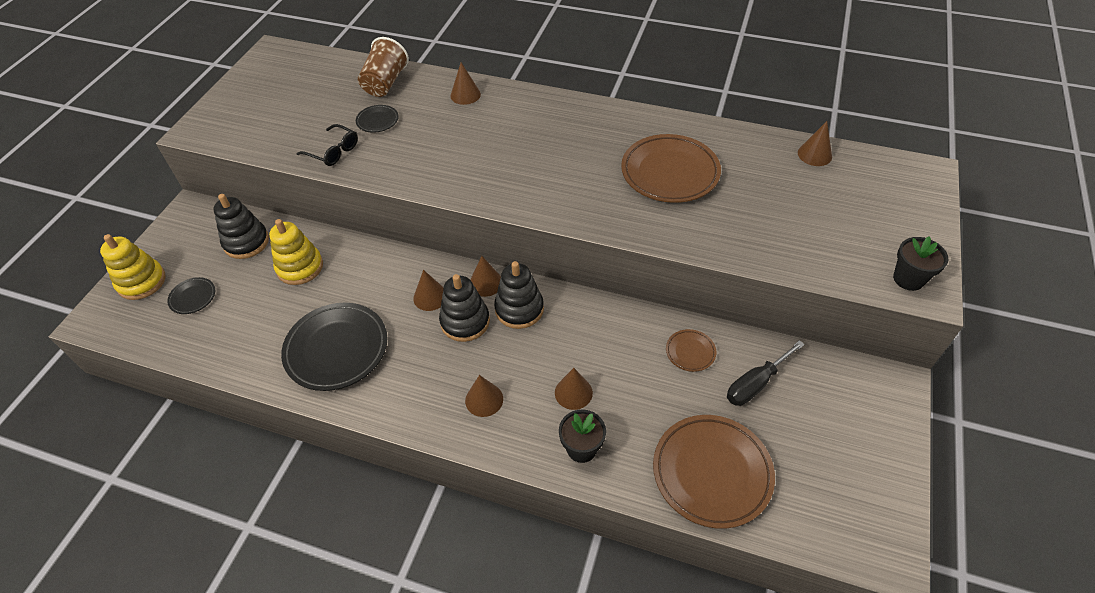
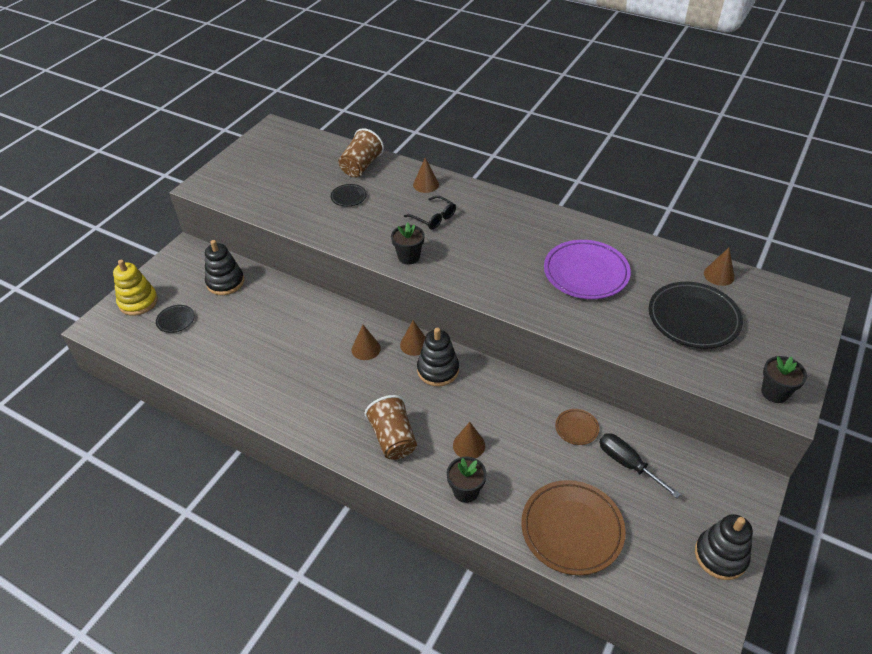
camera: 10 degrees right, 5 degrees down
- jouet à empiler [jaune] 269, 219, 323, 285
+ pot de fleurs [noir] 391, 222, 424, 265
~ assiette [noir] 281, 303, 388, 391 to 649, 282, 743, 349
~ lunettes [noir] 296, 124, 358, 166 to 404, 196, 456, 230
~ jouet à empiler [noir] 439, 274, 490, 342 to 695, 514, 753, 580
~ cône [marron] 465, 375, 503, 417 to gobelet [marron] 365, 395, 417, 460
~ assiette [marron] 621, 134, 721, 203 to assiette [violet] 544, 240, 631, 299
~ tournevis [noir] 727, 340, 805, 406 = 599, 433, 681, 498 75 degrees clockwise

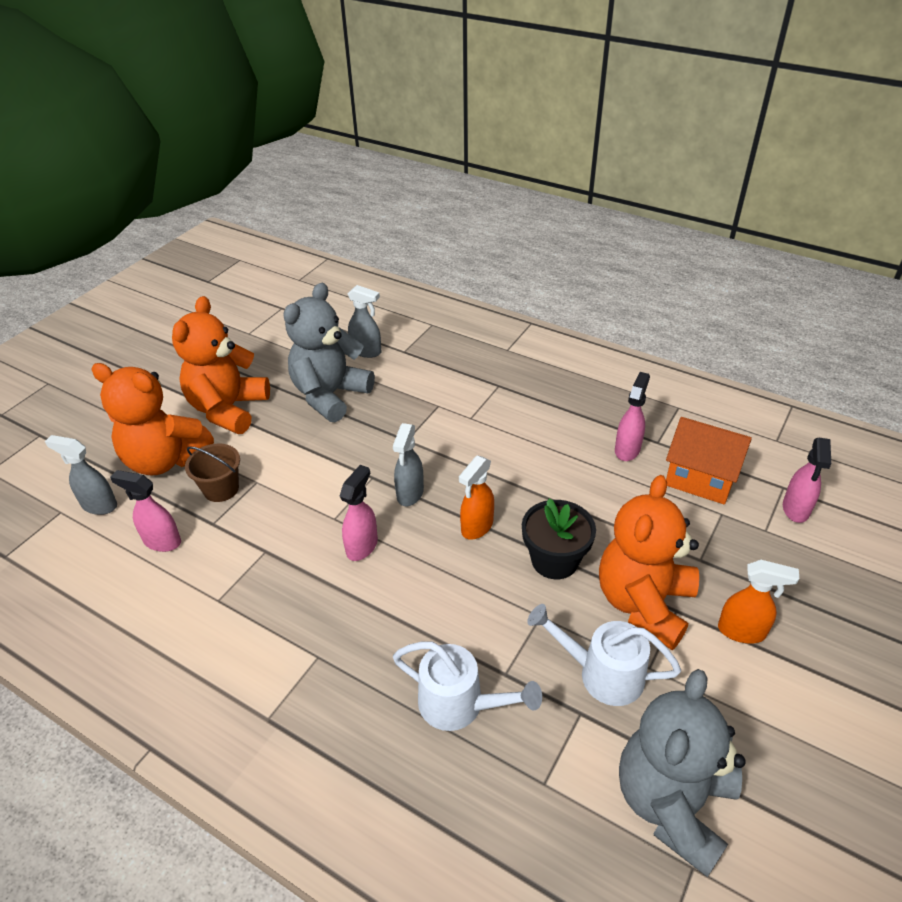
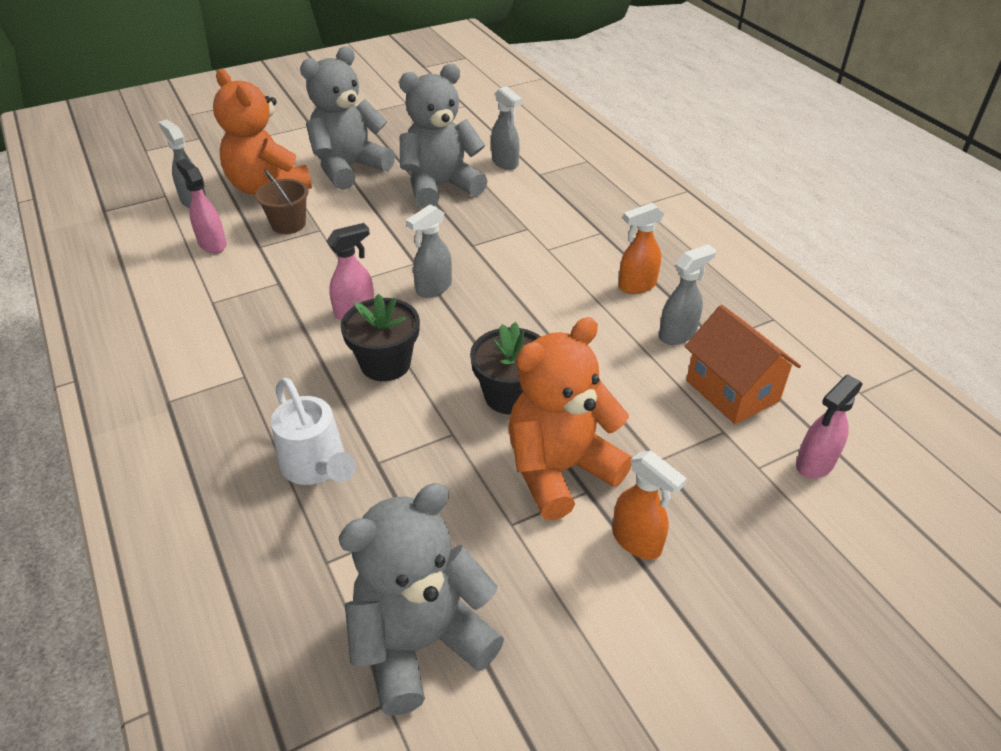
camera: 30 degrees right, 0 degrees up
- arrosoir [blanc] 527, 604, 681, 706
+ pot de fleurs [noir] 341, 294, 420, 381
~ vaporisateur [orange] 459, 455, 494, 540 to 618, 203, 664, 294
~ ours en peluche [orange] 172, 296, 270, 434 to ours en peluche [gris] 300, 46, 395, 190
~ vaporisateur [rose] 615, 372, 650, 461 to vaporisateur [gris] 659, 244, 716, 345

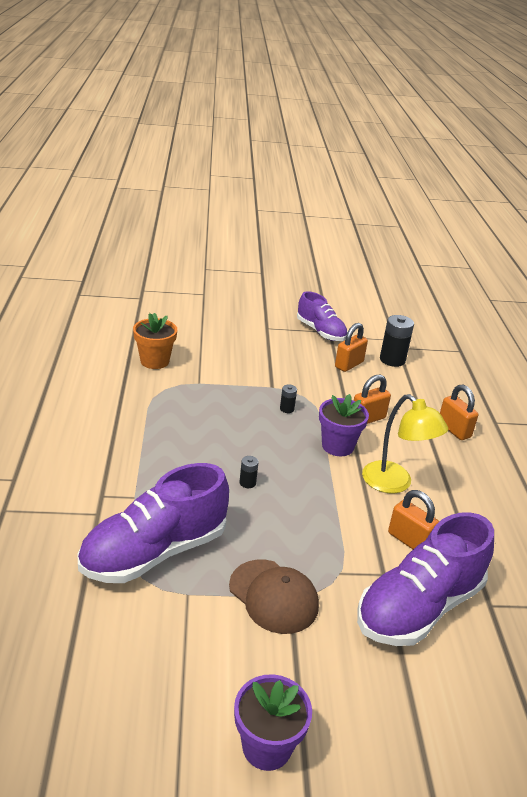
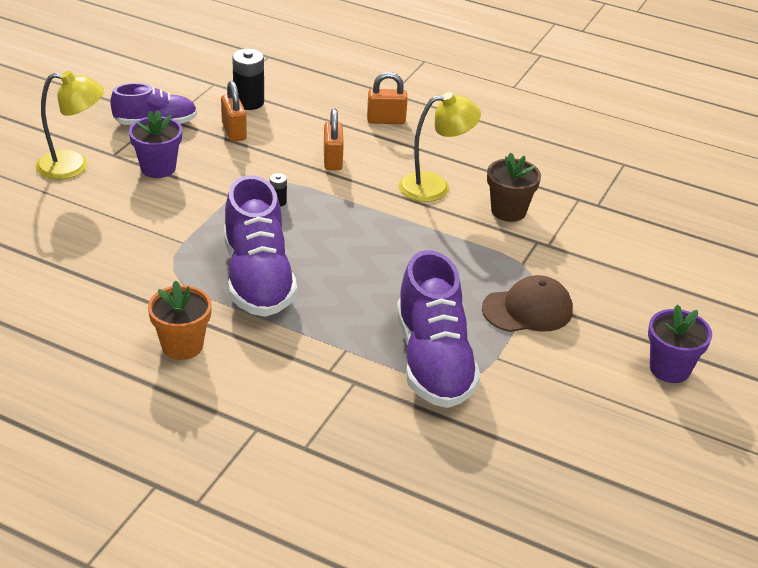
camera: 60 degrees left, 5 degrees up
- pile [noir] 240, 456, 259, 488
+ lampe [jaune] 36, 71, 104, 180
~ pot de fleurs [orange] 133, 313, 177, 369 to 148, 280, 212, 360
~ pot de fleurs [violet] 319, 394, 369, 456 to 129, 111, 182, 178
~ chaussure [violet] 357, 512, 494, 646 to 224, 175, 297, 317
~ cadenas [orange] 388, 490, 439, 549 to pot de fleurs [marron] 487, 153, 541, 222

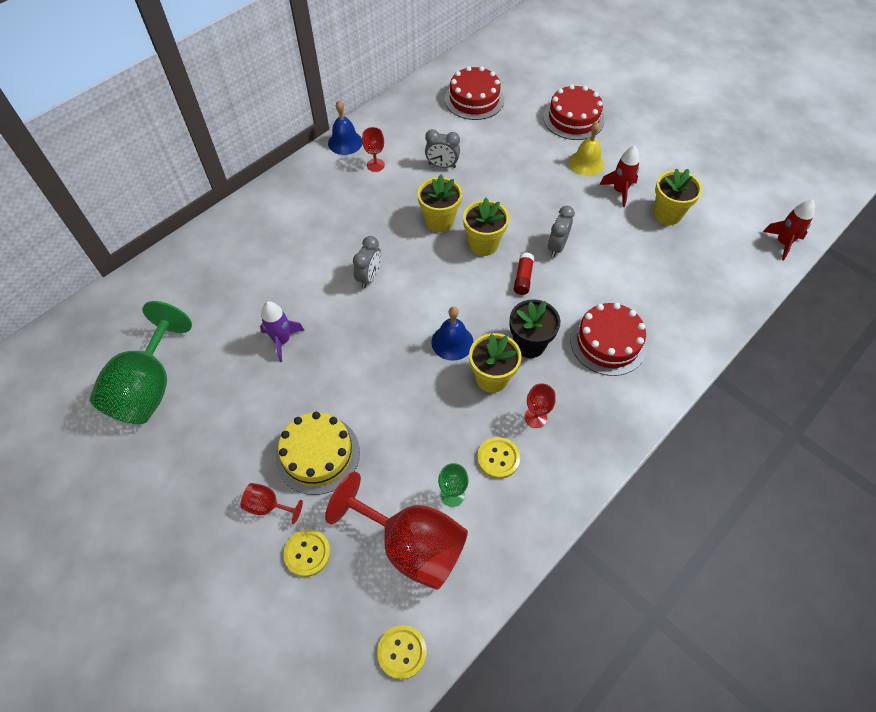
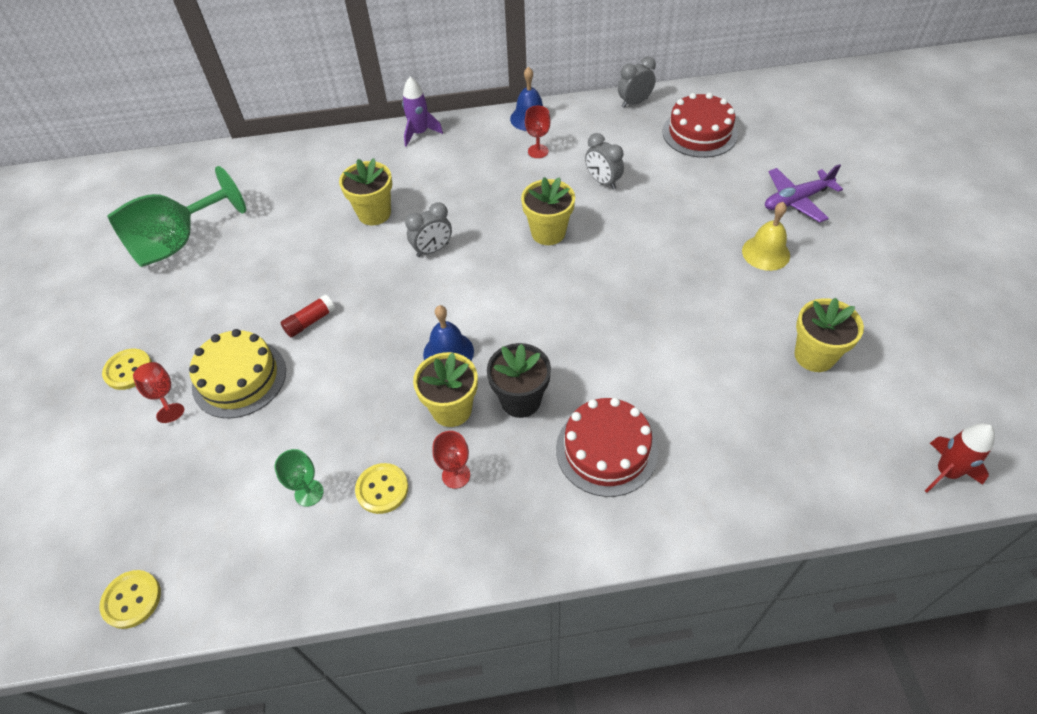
camera: 40 degrees right, 5 degrees down
- verre à pied [rouge] 325, 472, 468, 590
- fusée [rouge] 600, 146, 640, 207
~ fusée [violet] 260, 301, 304, 362 to 402, 77, 443, 147
~ bouton [jaune] 284, 529, 331, 577 to 102, 349, 152, 390
~ pot de fleurs [jaune] 463, 198, 509, 256 to 339, 158, 392, 225
~ bâton de colle [rouge] 514, 253, 534, 295 to 281, 294, 336, 337
~ réveil [gris] 548, 206, 575, 257 to 618, 57, 656, 108
~ gâteau [rouge] 543, 84, 605, 140 to avion [violet] 765, 164, 843, 222

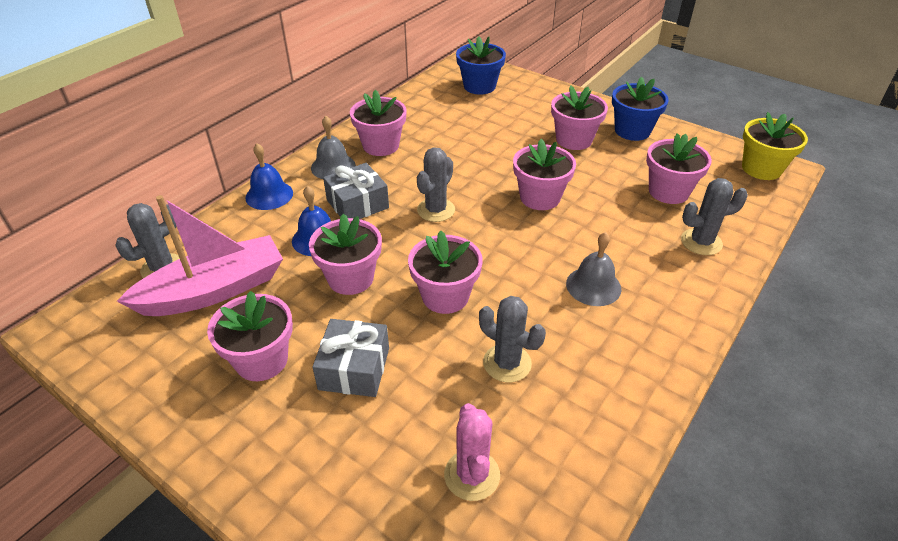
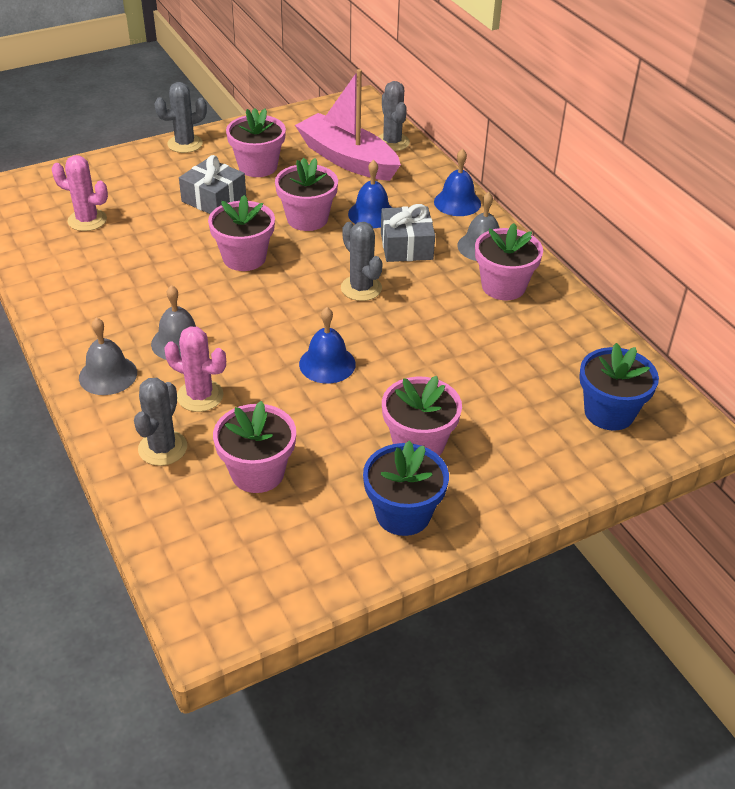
camera: 115 degrees right, 0 degrees up
- pot de fleurs [jaune] 742, 112, 808, 180
+ cloche [gris] 79, 317, 137, 395
+ cactus [rose] 164, 326, 226, 412
~ cactus [gris] 479, 296, 546, 382 to 154, 82, 207, 153
~ pot de fleurs [rose] 513, 139, 576, 210 to cloche [bleu] 299, 307, 356, 384
~ bateau [rose] 117, 195, 283, 316 = 295, 69, 401, 181 135 degrees clockwise

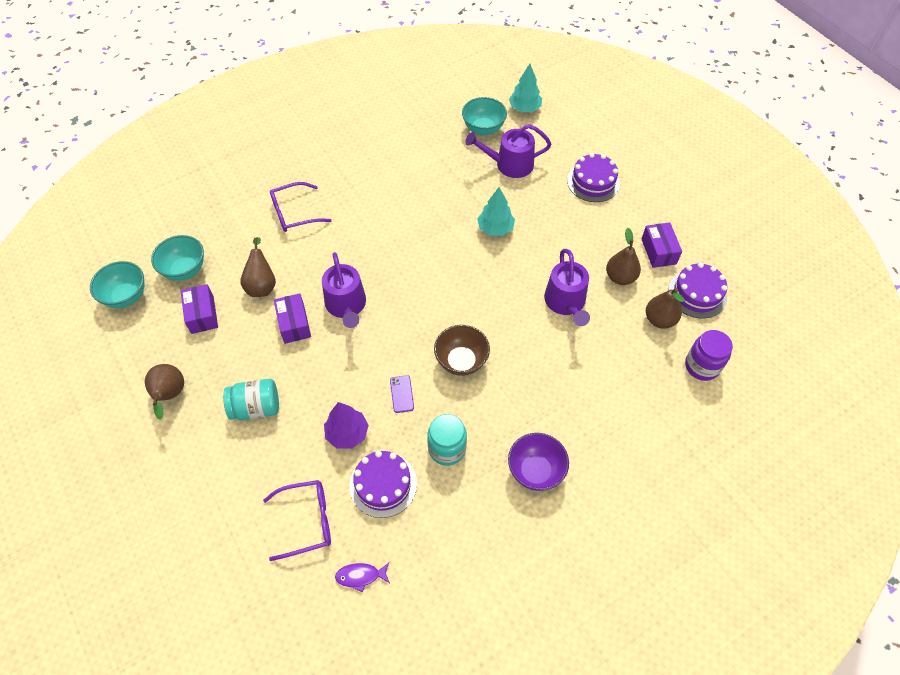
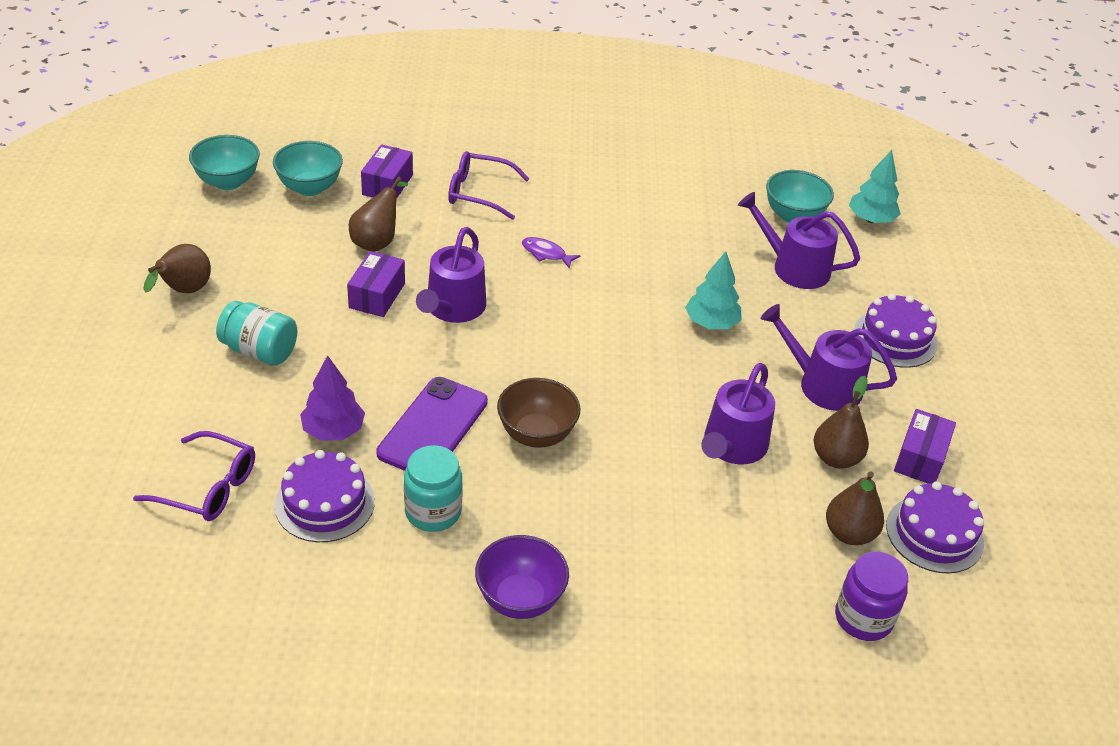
camera: 30 degrees right, 15 degrees down
+ arrosoir [violet] 761, 304, 897, 411
~ boîte [violet] 181, 284, 218, 334 to 361, 144, 413, 198
~ poisson [violet] 335, 563, 390, 593 to 522, 237, 581, 269
~ téléphone [violet] 390, 375, 414, 413 = 376, 377, 488, 471 x2.18

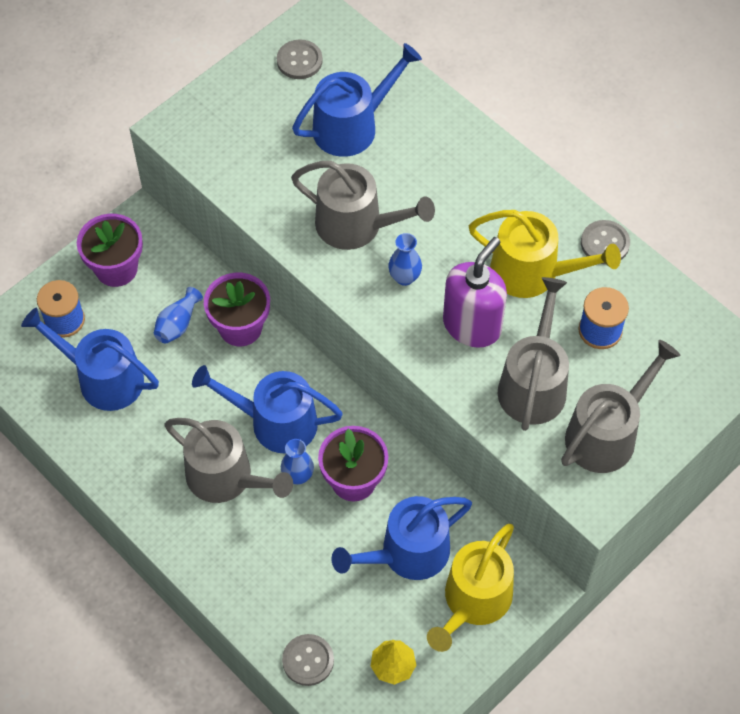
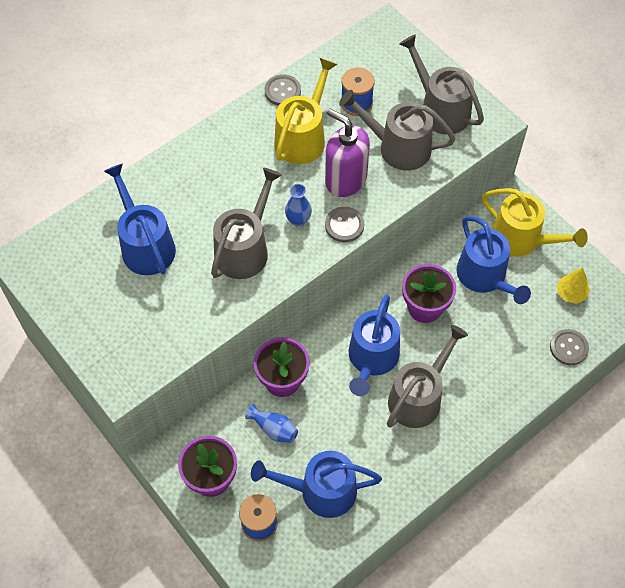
camera: 85 degrees left, 0 degrees up
- vase [bleu] 281, 439, 314, 485
~ bouton [gris] 277, 39, 323, 79 to 325, 207, 364, 242
~ arrosoir [bleu] 21, 308, 159, 411 = 251, 451, 382, 518 60 degrees clockwise

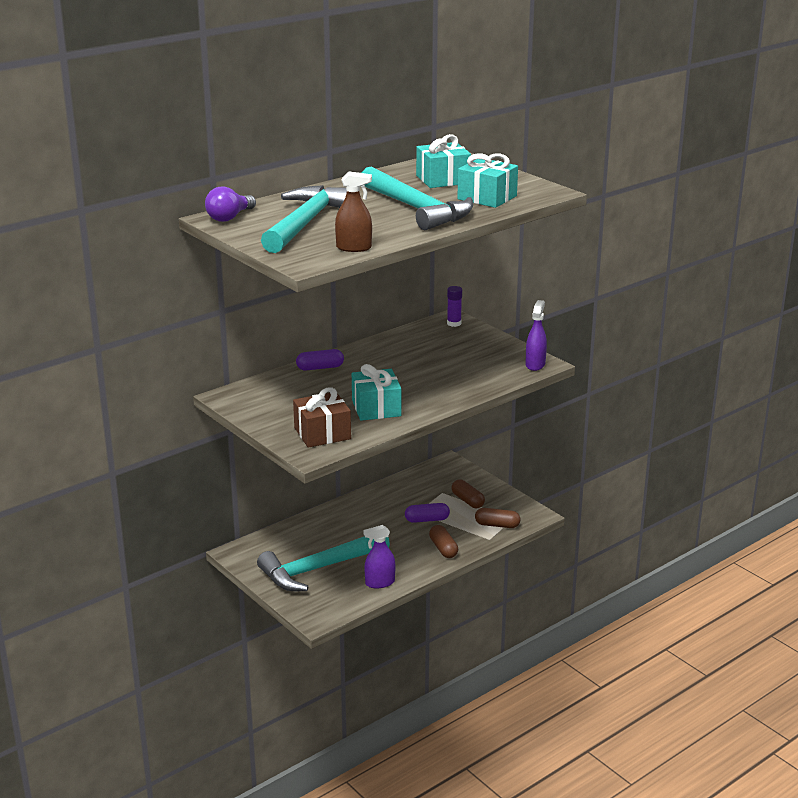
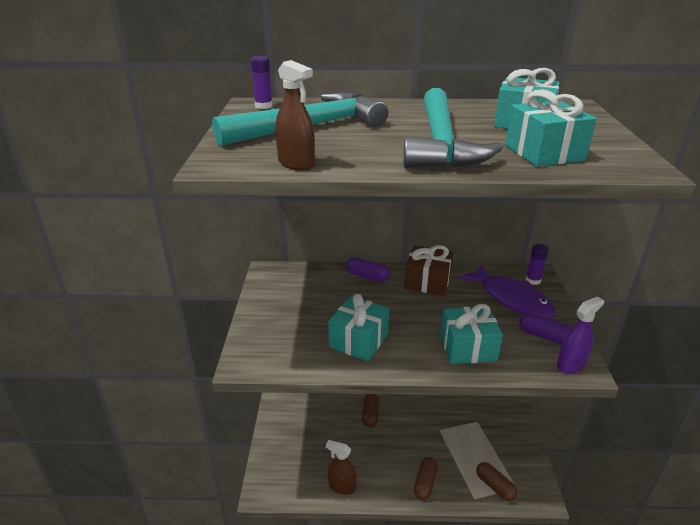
camera: 40 degrees right, 5 degrees up
- marteau [turquoise] 257, 536, 390, 591
+ cadeau [turquoise] 440, 304, 503, 364
+ poisson [violet] 458, 265, 556, 318
~ cadeau [marron] 293, 387, 351, 448 to 404, 245, 453, 296
~ gélule [violet] 405, 503, 450, 523 to 519, 313, 572, 344
~ gélule [marron] 451, 479, 485, 508 to 362, 394, 379, 428
~ ampoule [violet] 205, 186, 256, 222 to bâton de colle [violet] 250, 56, 273, 109
~ vaporisateur [violet] 364, 525, 395, 588 to vaporisateur [marron] 326, 440, 357, 495

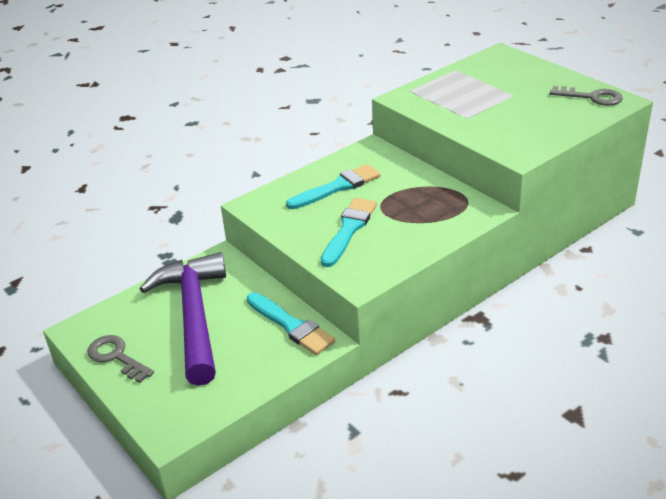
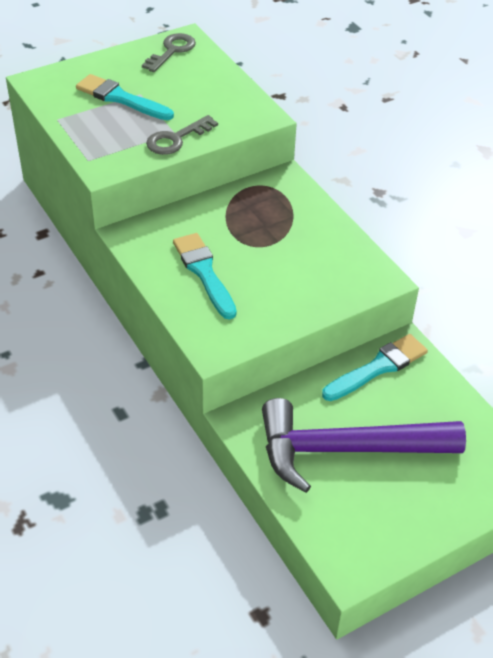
camera: 85 degrees left, 10 degrees up
~ clé [gris] 88, 335, 154, 383 to 146, 115, 218, 155
~ pinceau [turquoise] 321, 198, 377, 267 to 76, 74, 174, 120

